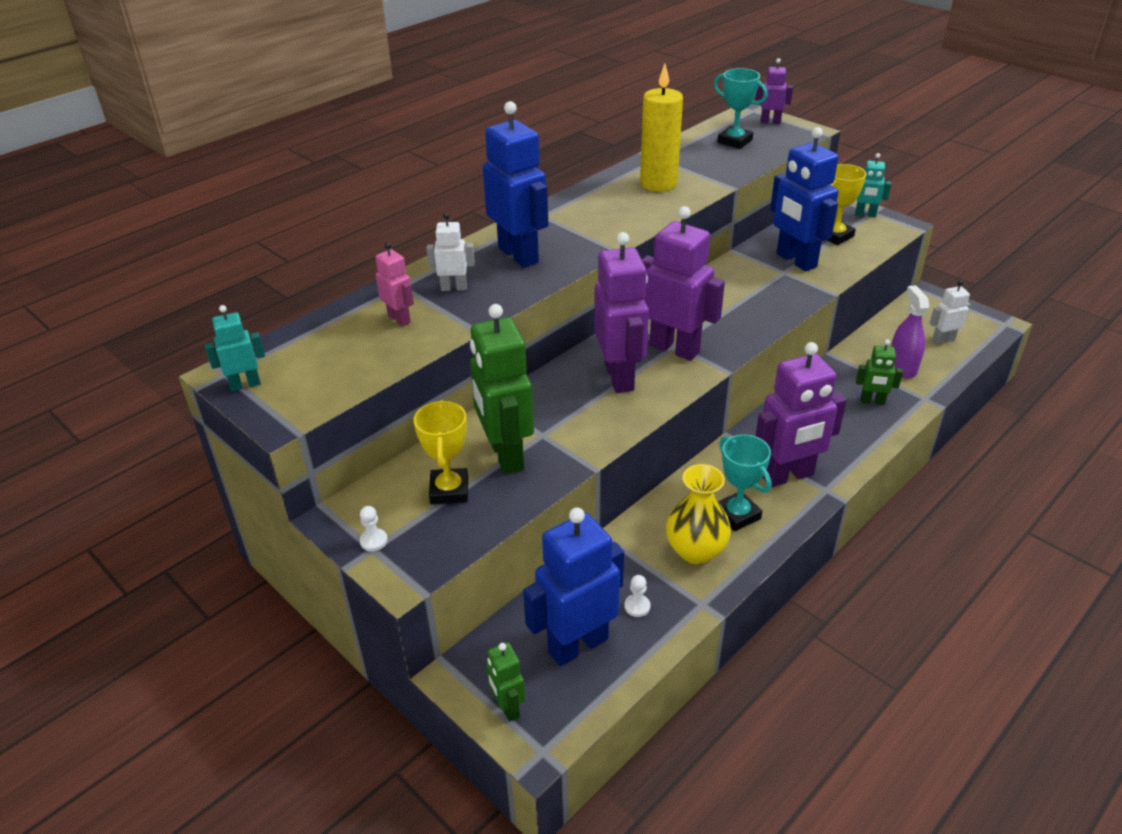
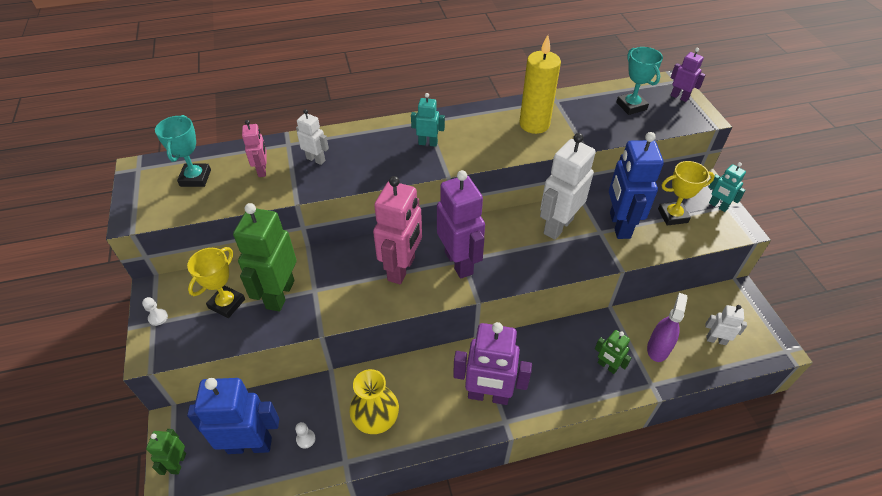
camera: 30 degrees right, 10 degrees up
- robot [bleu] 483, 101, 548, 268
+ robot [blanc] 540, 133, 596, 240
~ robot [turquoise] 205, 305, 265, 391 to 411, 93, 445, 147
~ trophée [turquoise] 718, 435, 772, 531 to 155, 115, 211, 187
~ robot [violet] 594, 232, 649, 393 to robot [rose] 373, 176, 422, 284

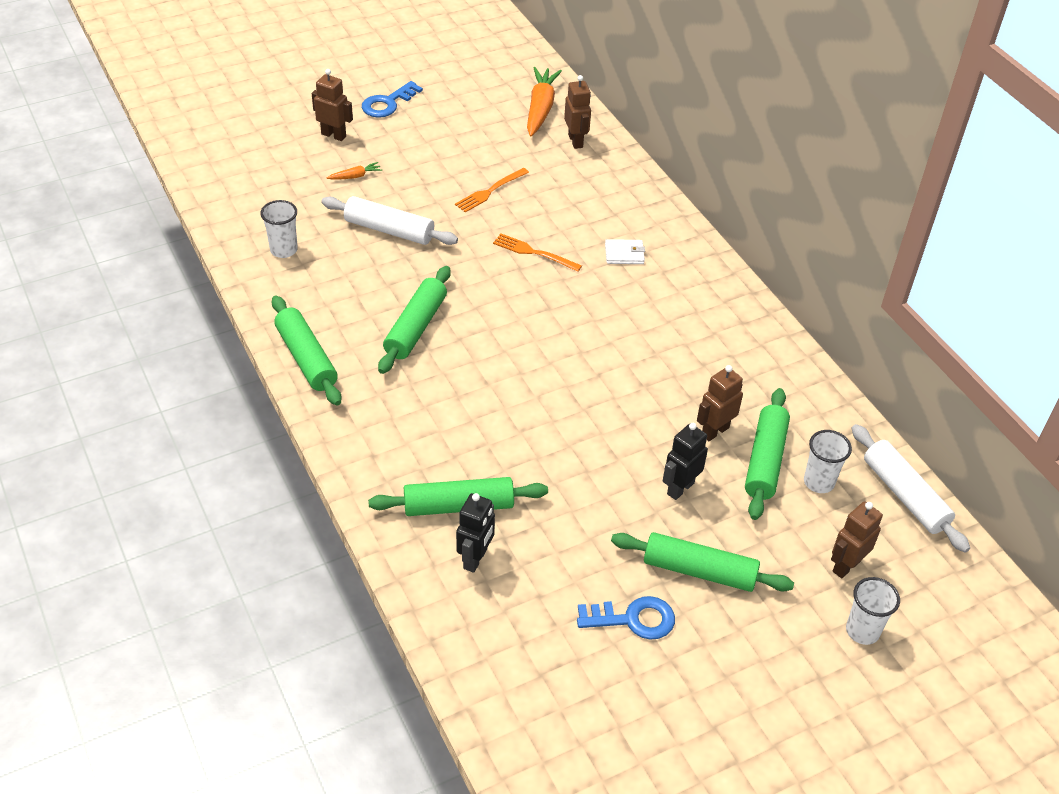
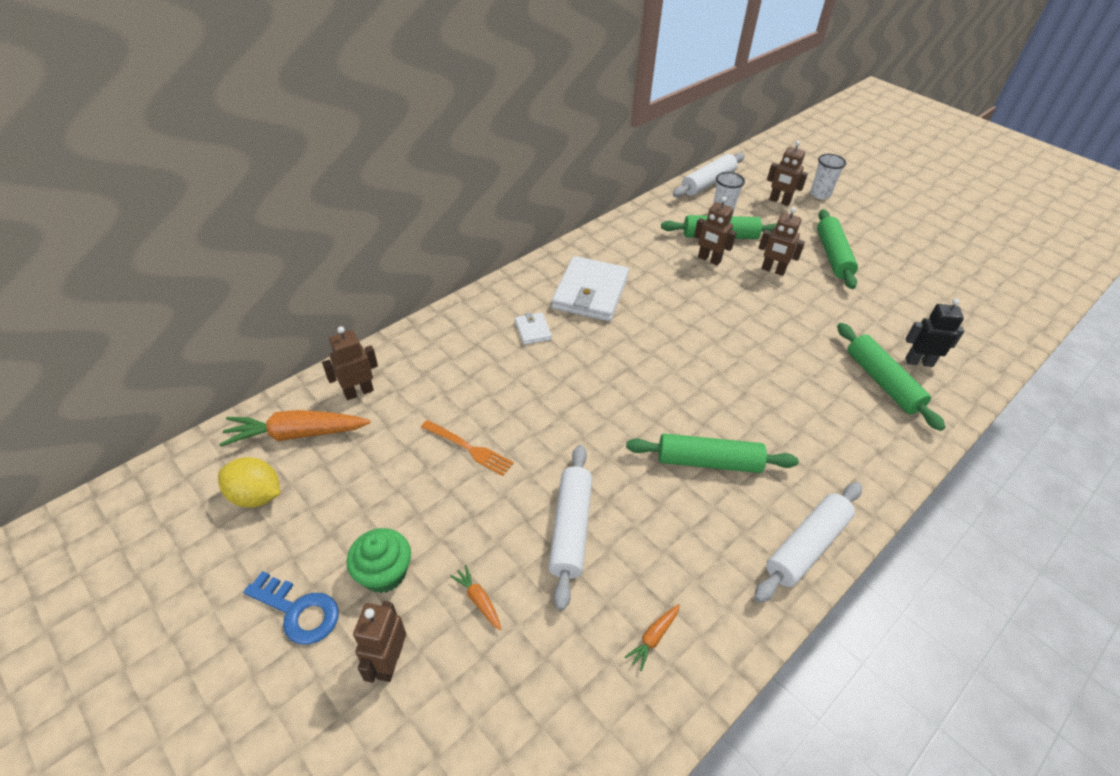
camera: 105 degrees left, 0 degrees up
- fourchette [orange] 493, 234, 582, 272
- clé [bleu] 577, 596, 675, 640
+ citron [jaune] 218, 457, 280, 508
+ muffin [vert] 347, 528, 411, 593
+ portefeuille [blanc] 552, 256, 629, 321
~ gobelet [blanc] 260, 200, 298, 258 to carotte [orange] 624, 604, 680, 671
~ rouleau à pâtisserie [vert] 272, 296, 342, 405 to rouleau à pâtisserie [blanc] 754, 482, 862, 603
~ robot [noir] 663, 423, 708, 500 to robot [marron] 758, 207, 805, 276

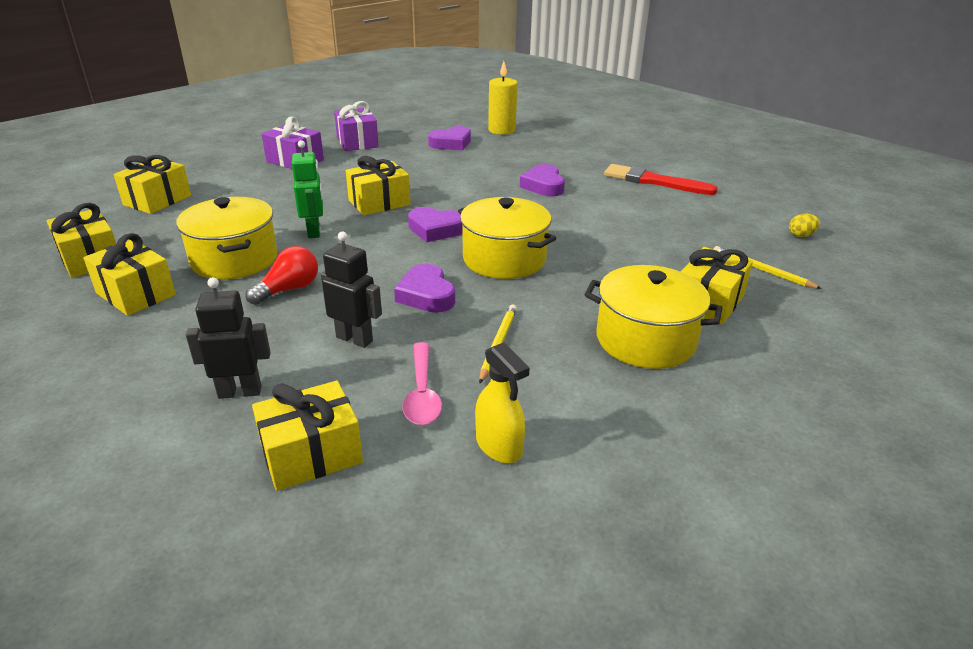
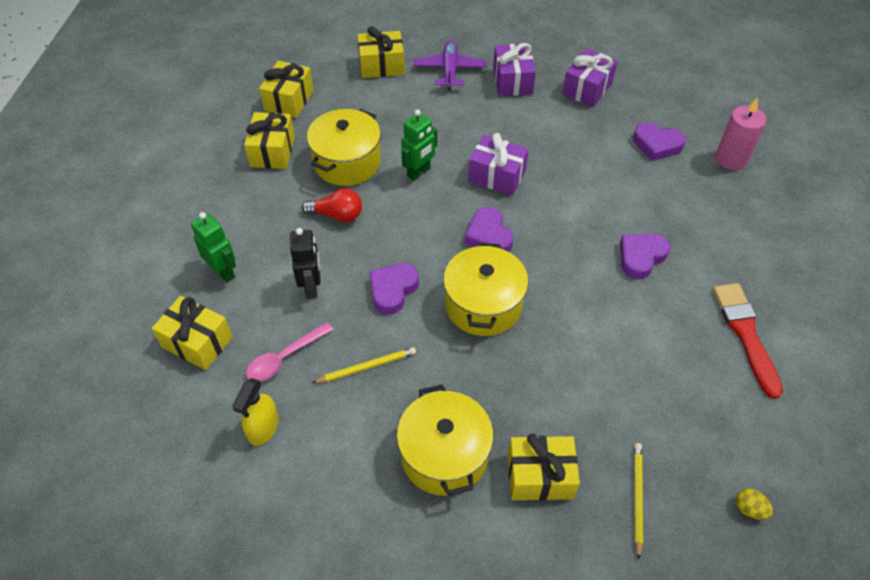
camera: 55 degrees right, 20 degrees up
+ avion [violet] 414, 40, 487, 90
~ robot [noir] 186, 277, 271, 399 to robot [vert] 191, 212, 236, 283
~ cadeau [jaune] 346, 156, 410, 215 to cadeau [violet] 468, 133, 529, 196
~ bougie [jaune] 488, 61, 517, 135 to bougie [rose] 715, 97, 766, 170

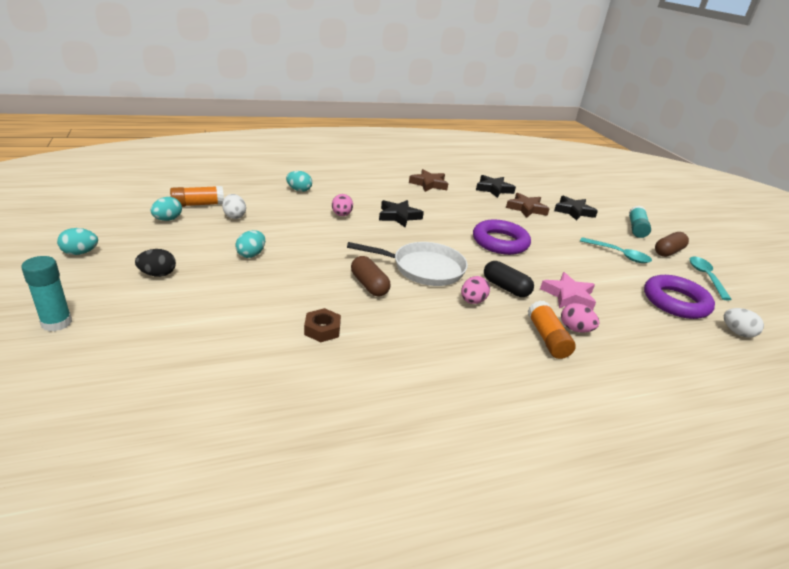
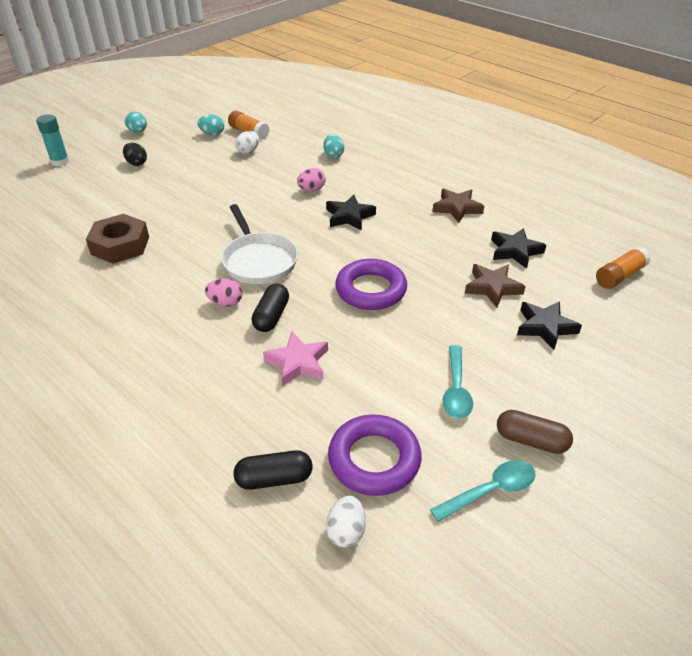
camera: 65 degrees right, 10 degrees up
- œuf [turquoise] 235, 230, 265, 258
- gélule [marron] 351, 256, 390, 297
- œuf [rose] 561, 303, 599, 332
- bâton de colle [turquoise] 629, 206, 651, 238
+ gélule [noir] 233, 450, 313, 490
~ bâton de colle [orange] 528, 301, 576, 359 to 596, 246, 651, 289
~ écrou [marron] 304, 308, 341, 342 = 86, 214, 149, 264 x1.81

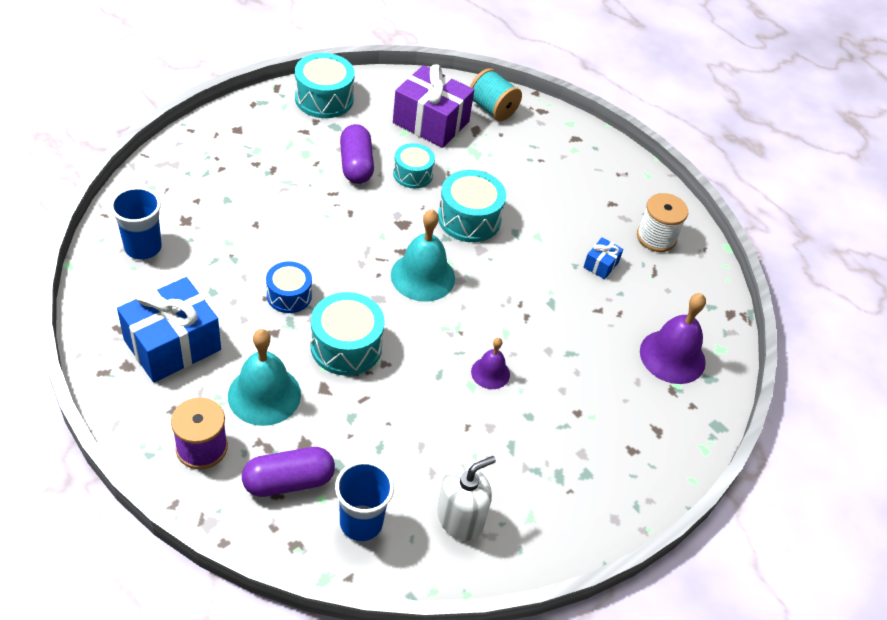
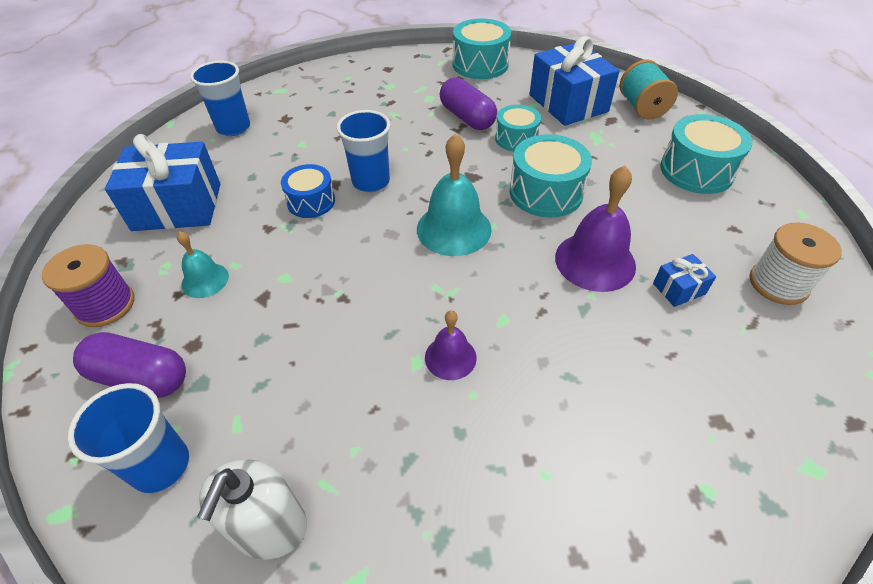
camera: 40 degrees right, 0 degrees up
+ gobelet [bleu] 336, 110, 390, 192
~ tambour [turquoise] 311, 292, 385, 376 to 660, 114, 753, 194
~ cloche [violet] 640, 293, 706, 384 to 555, 166, 636, 292
~ cadeau [violet] 393, 64, 474, 148 to cadeau [bleu] 529, 36, 620, 126
~ gélule [violet] 340, 124, 374, 184 = 440, 77, 497, 130 60 degrees counterclockwise
~ distributeur de savon [blanc] 437, 456, 496, 541 = 197, 459, 307, 560 105 degrees clockwise
~ cloche [turquoise] 228, 329, 301, 426 = 177, 231, 229, 298 x0.57

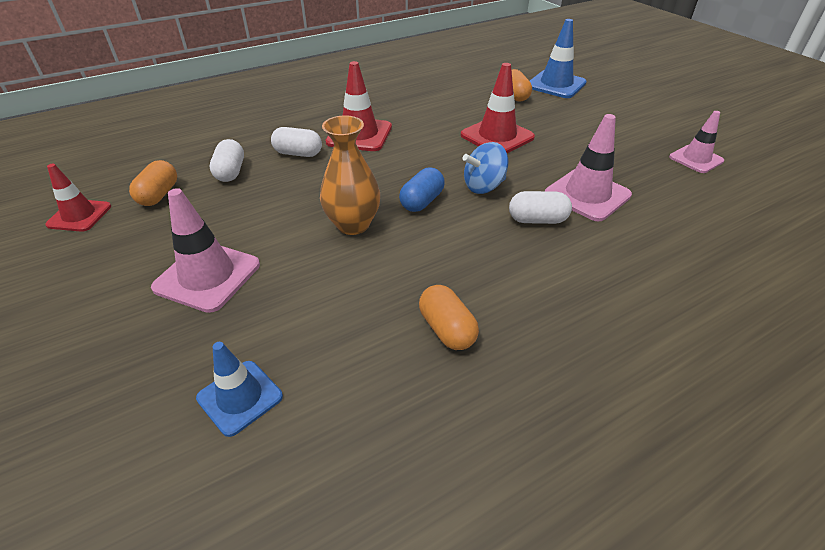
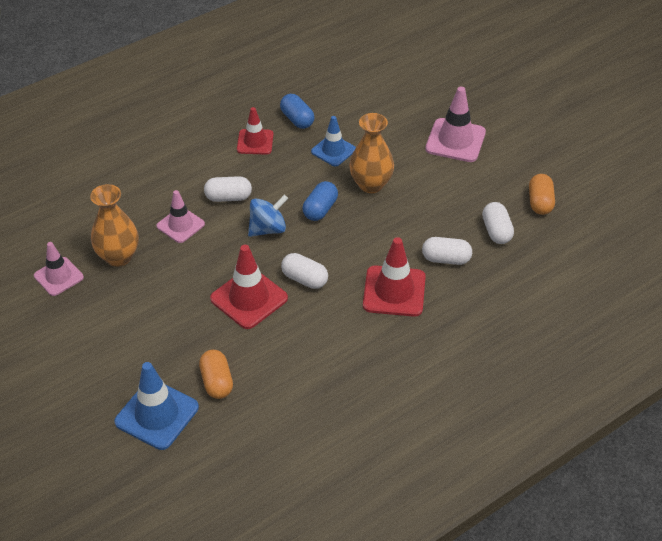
camera: 175 degrees right, 5 degrees up
+ vase [orange] 90, 184, 139, 267
+ gélule [blanc] 281, 253, 328, 289
~ cône de chantier [rouge] 45, 164, 111, 232 to 237, 107, 274, 155
~ cône de chantier [bleu] 196, 342, 283, 437 to 311, 116, 356, 166
~ gélule [orange] 419, 285, 479, 350 to gélule [bleu] 280, 94, 314, 129
~ cône de chantier [rose] 545, 114, 632, 221 = 156, 190, 205, 243 x0.66

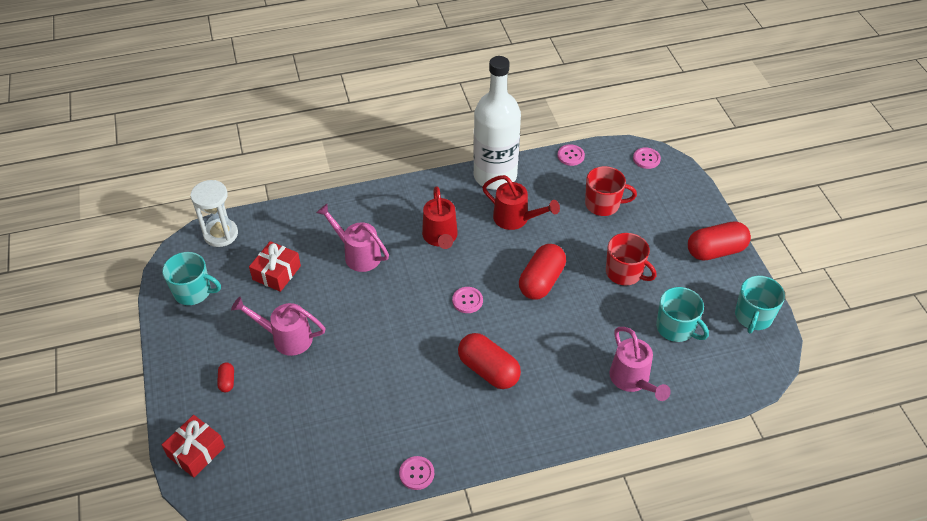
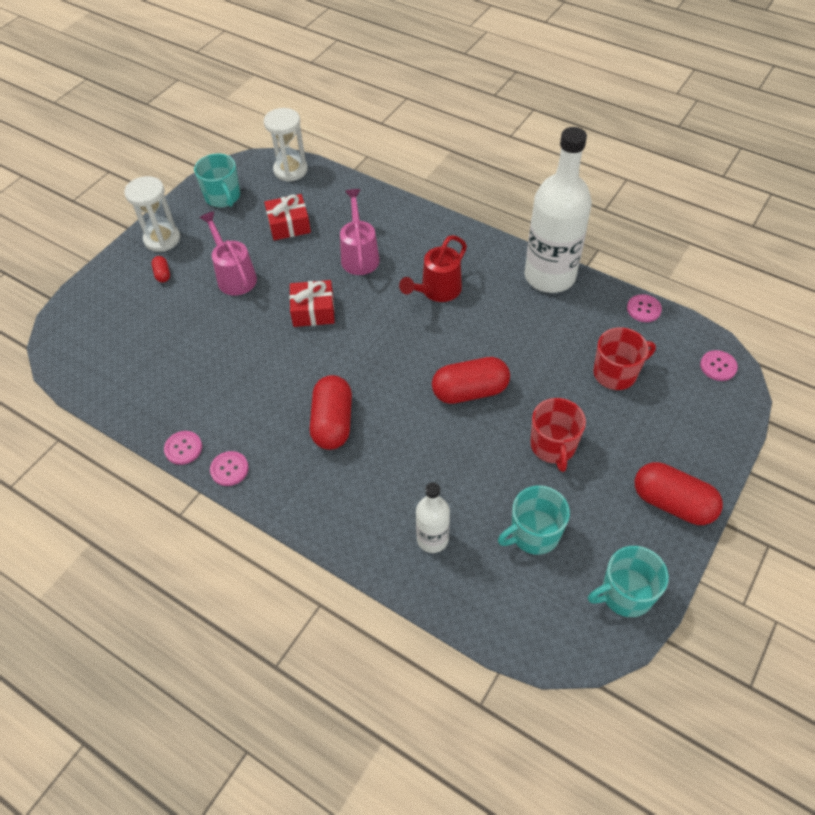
camera: 50 degrees right, 5 degrees up
- arrosoir [rouge] 482, 175, 560, 230
+ sablier [blanc] 124, 176, 180, 252
~ cadeau [rouge] 162, 415, 225, 478 to 289, 280, 335, 327
~ bouton [rose] 452, 287, 483, 313 to 210, 451, 249, 486
~ arrosoir [rose] 609, 327, 671, 401 to bouteille [blanc] 416, 482, 450, 553
~ gélule [rouge] 217, 363, 234, 392 = 152, 256, 170, 282 60 degrees counterclockwise
~ tasse [rouge] 585, 166, 637, 216 = 593, 327, 656, 390 75 degrees counterclockwise
~ tasse [turquoise] 656, 287, 709, 342 = 498, 485, 570, 555 60 degrees clockwise

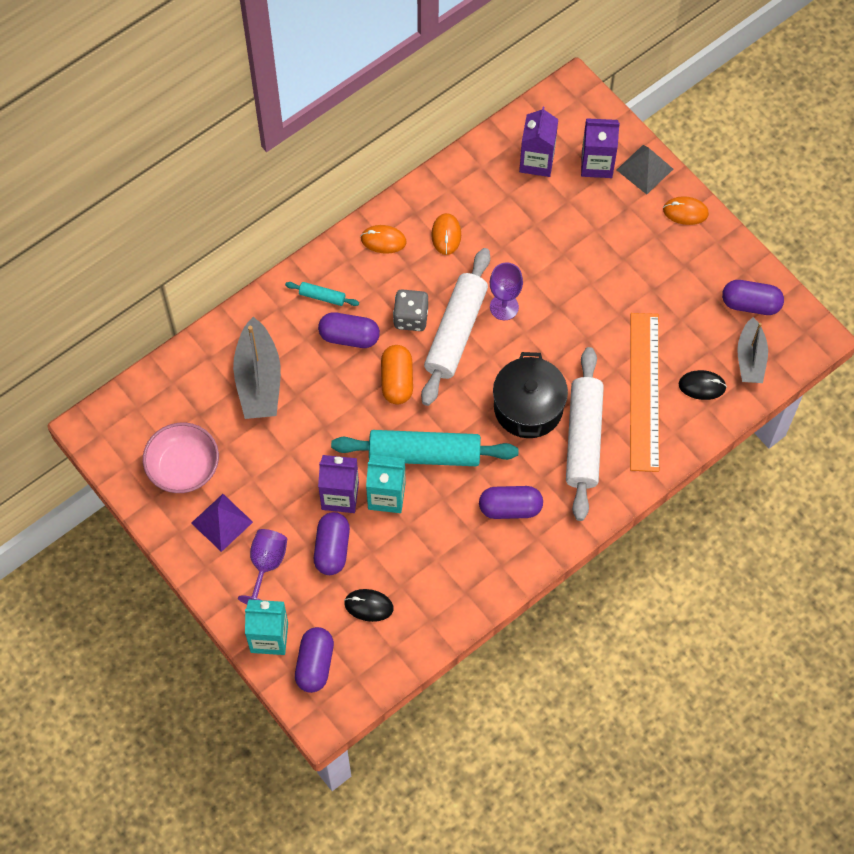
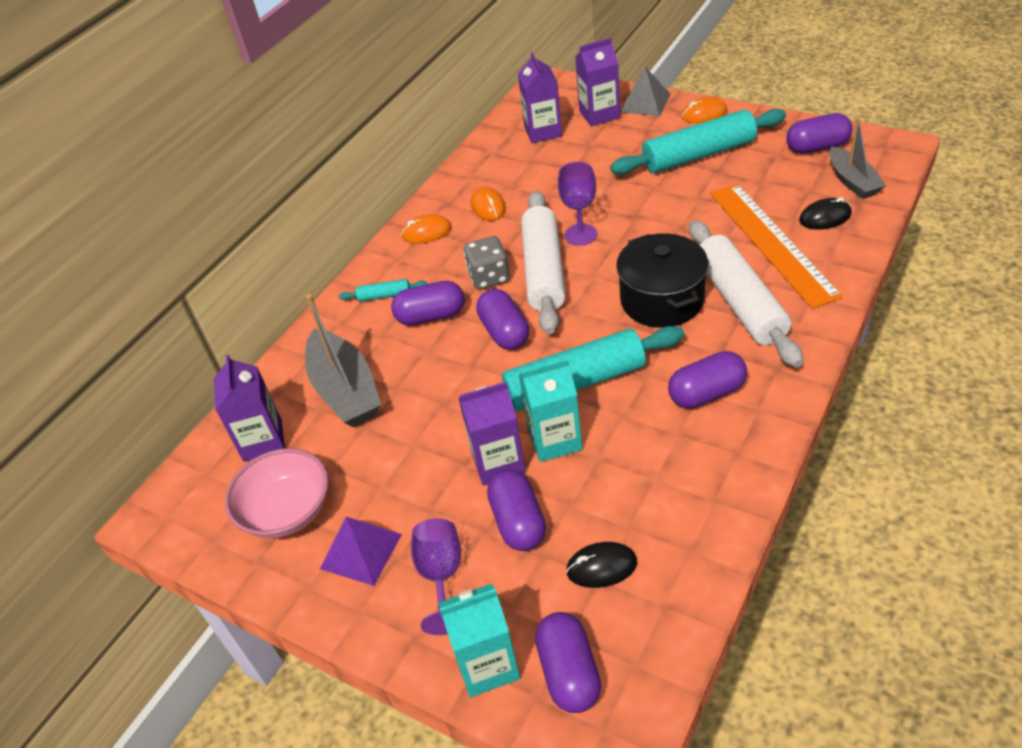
camera: 15 degrees left, 20 degrees down
+ brique de lait [violet] 214, 354, 285, 462
+ rouleau à pâtisserie [turquoise] 610, 109, 786, 175
~ gélule [orange] 381, 345, 413, 405 to gélule [violet] 476, 289, 529, 350

